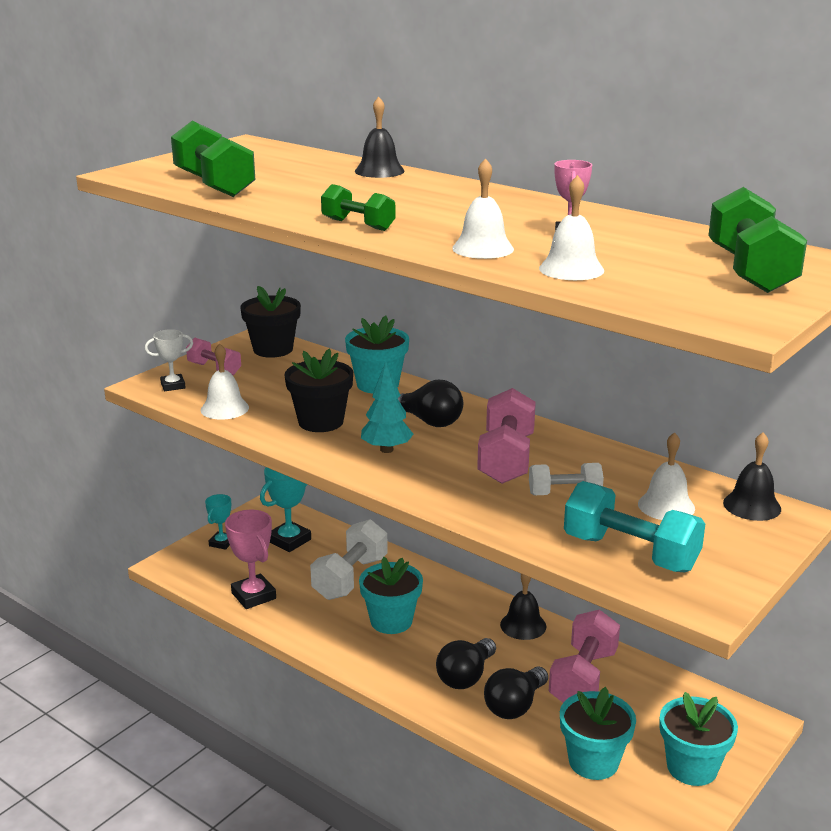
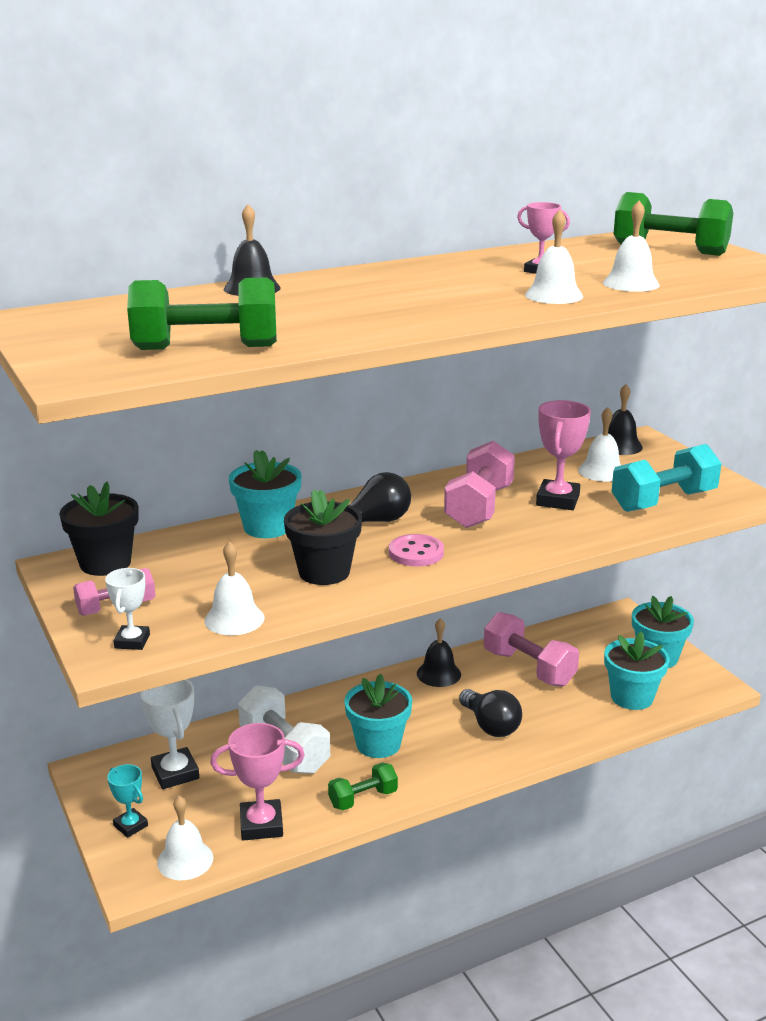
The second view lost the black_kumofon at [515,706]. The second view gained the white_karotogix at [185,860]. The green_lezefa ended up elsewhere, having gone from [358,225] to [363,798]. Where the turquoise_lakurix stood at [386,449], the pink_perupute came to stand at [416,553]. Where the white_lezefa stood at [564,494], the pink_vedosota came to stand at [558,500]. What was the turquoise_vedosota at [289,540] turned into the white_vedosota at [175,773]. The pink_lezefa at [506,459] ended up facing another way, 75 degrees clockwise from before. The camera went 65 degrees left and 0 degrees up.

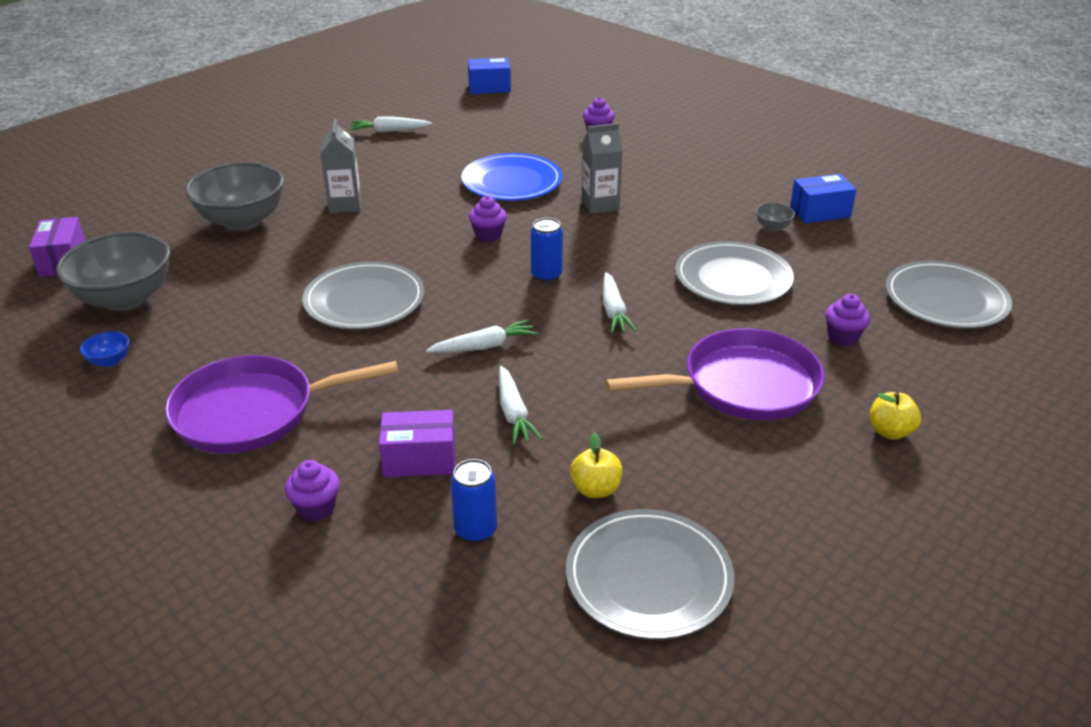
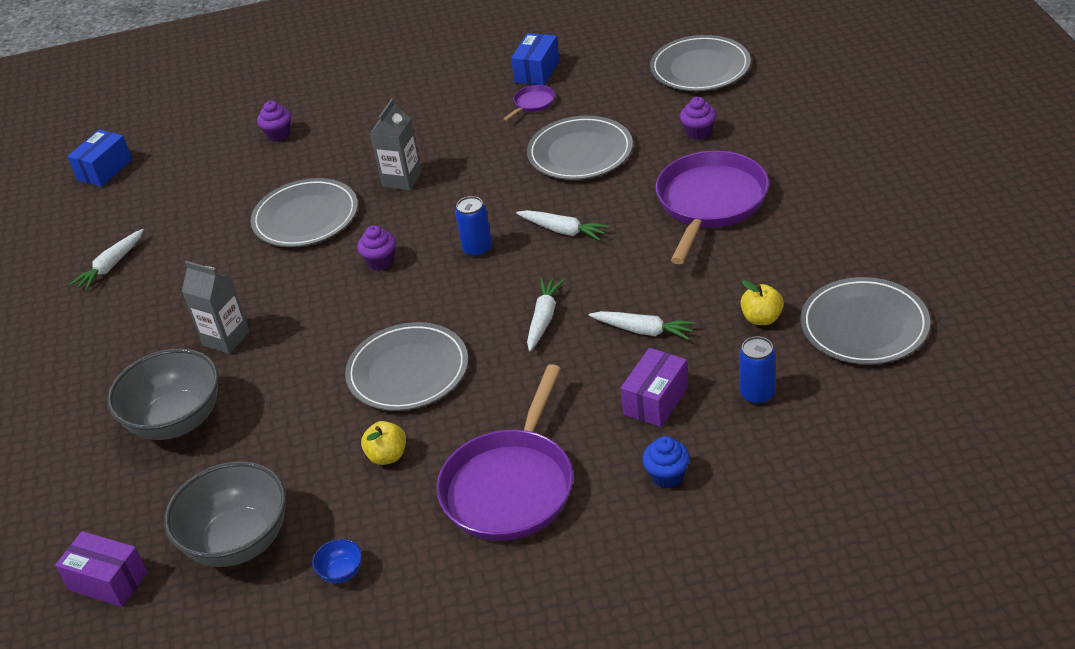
The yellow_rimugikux ended up elsewhere, having gone from [890,431] to [387,456]. Where the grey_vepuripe stood at [772,227], the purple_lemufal came to stand at [533,103]. What was the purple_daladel at [316,508] turned into the blue_daladel at [667,476]. What was the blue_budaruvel at [512,182] turned into the grey_budaruvel at [306,217]. The camera went 50 degrees left and 5 degrees up.

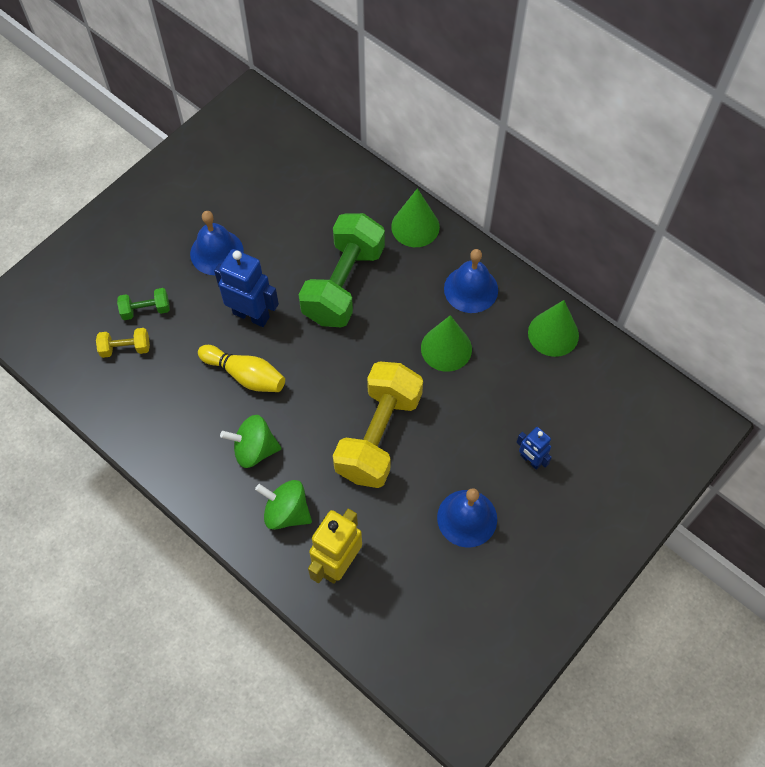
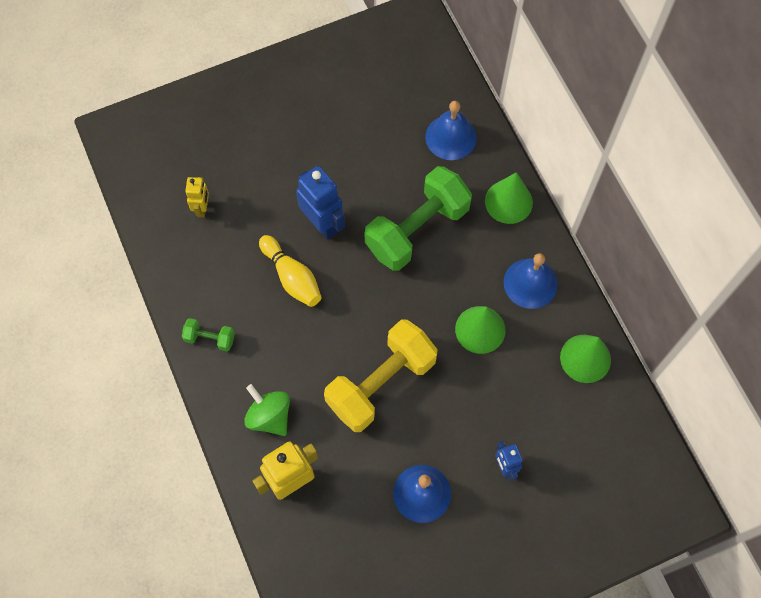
The second view lost the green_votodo at [254,449]. The green_lezefa ended up elsewhere, having gone from [146,310] to [210,338]. The blue_karotogix ended up elsewhere, having gone from [216,252] to [450,137]. Where the yellow_lezefa stood at [125,348], the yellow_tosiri came to stand at [202,208]. The camera went 25 degrees right and 5 degrees up.

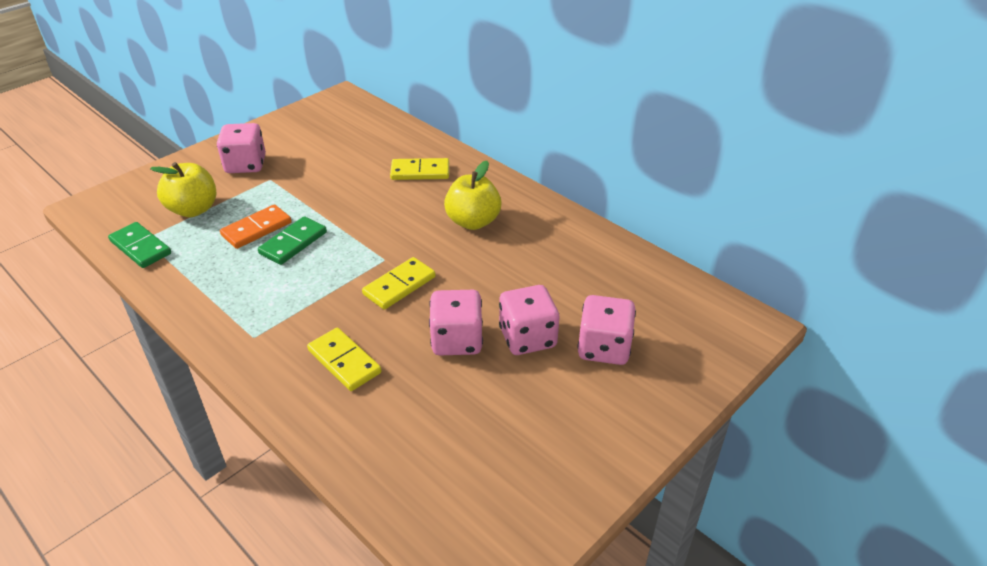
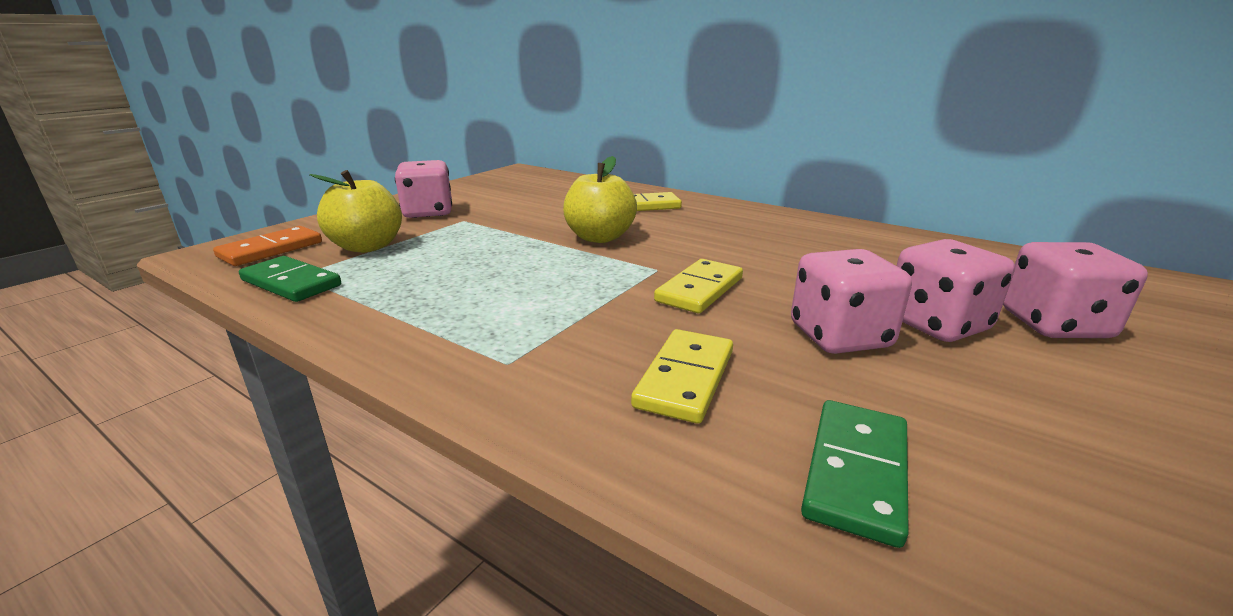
The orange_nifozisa ended up elsewhere, having gone from [257,229] to [271,250]. The green_nifozisa ended up elsewhere, having gone from [293,243] to [855,472]. The yellow_rimugikux ended up elsewhere, having gone from [473,221] to [599,237]. The yellow_nifozisa at [344,361] ended up facing another way, 75 degrees clockwise from before. The camera went 10 degrees left and 15 degrees down.

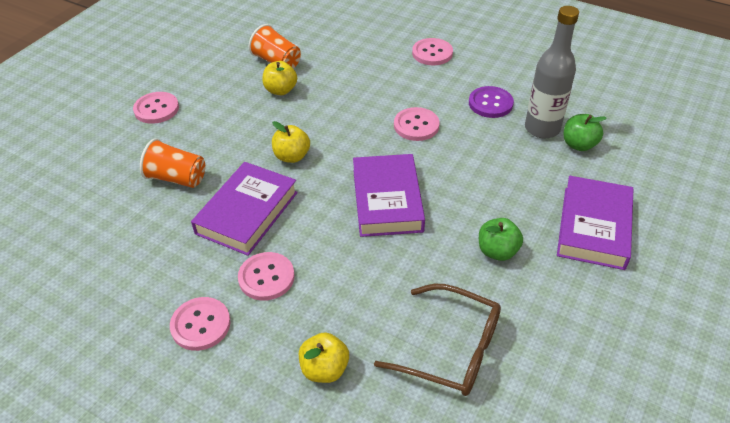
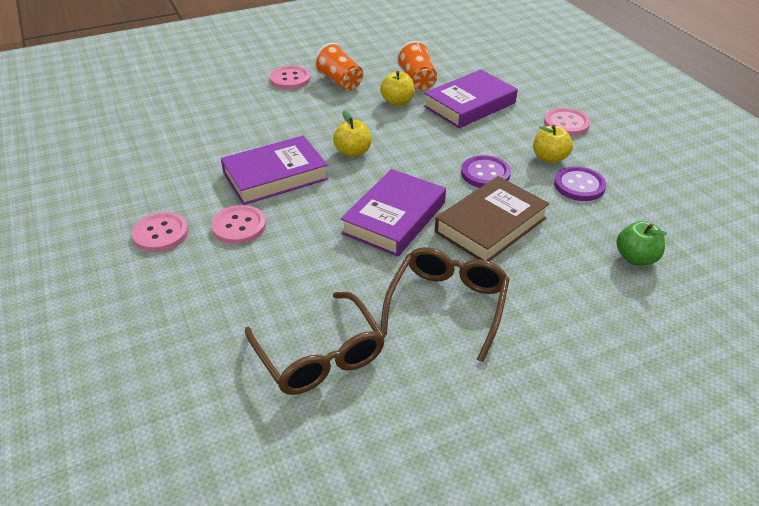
The second view lost the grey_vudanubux at [542,128]. The second view gained the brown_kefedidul at [490,225]. The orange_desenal ended up elsewhere, having gone from [177,178] to [340,82]. The yellow_rimugikux ended up elsewhere, having gone from [324,369] to [549,158]. The purple_kefedidul ended up elsewhere, having gone from [593,227] to [469,105]. Where the green_rimugikux stood at [497,251], the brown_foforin came to stand at [447,304]. What was the pink_perupute at [416,125] turned into the purple_perupute at [485,173]. The camera went 35 degrees right and 5 degrees down.

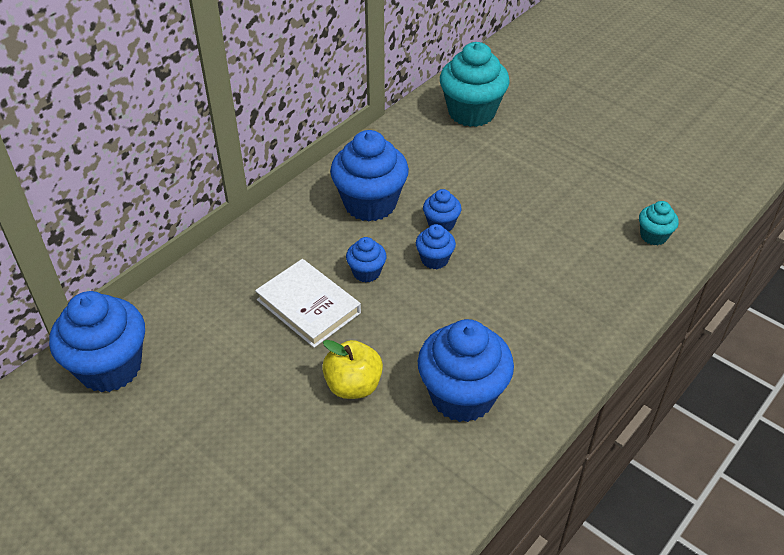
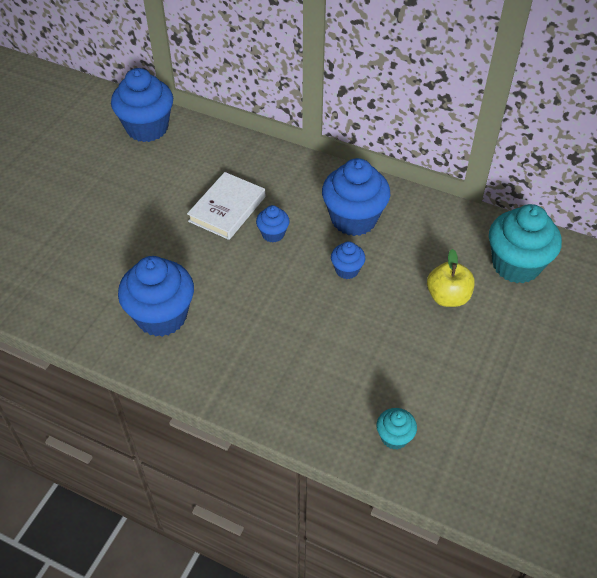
The second view lost the blue_daladel at [434,259]. The yellow_rimugikux ended up elsewhere, having gone from [353,385] to [447,297]. The camera went 75 degrees right and 5 degrees up.

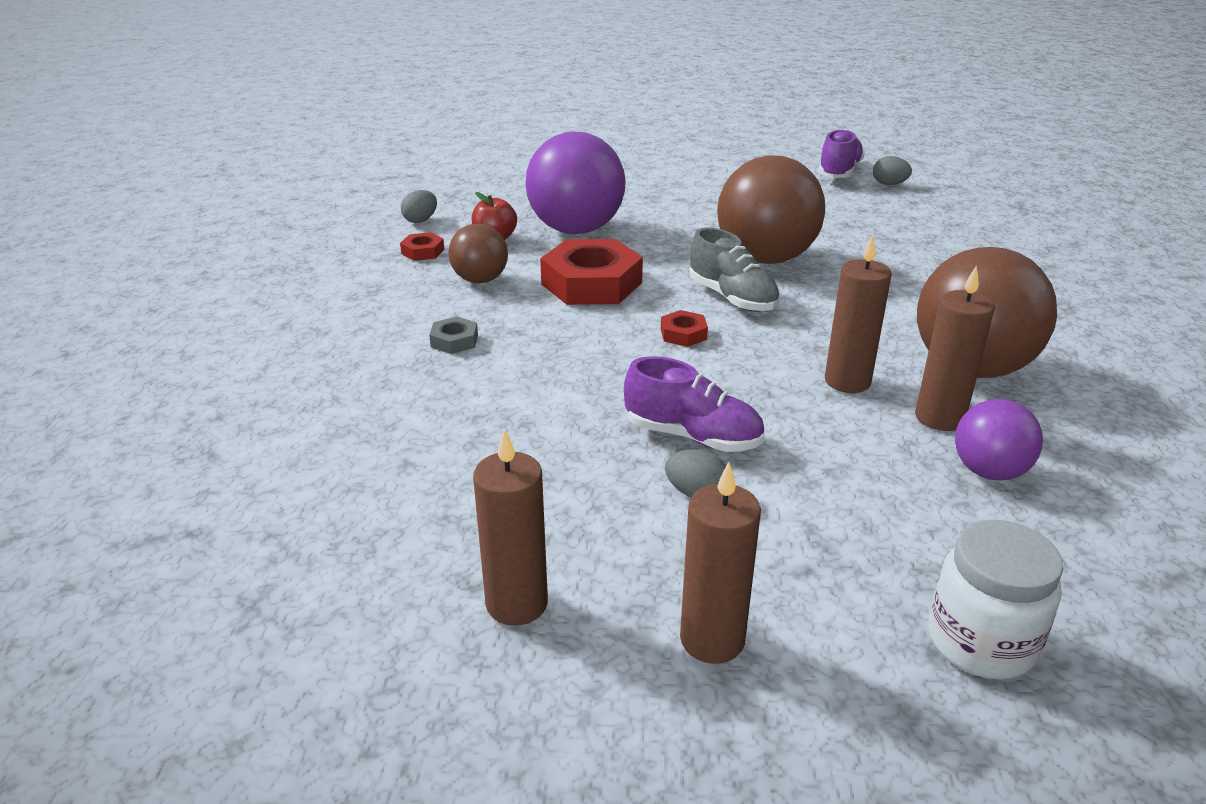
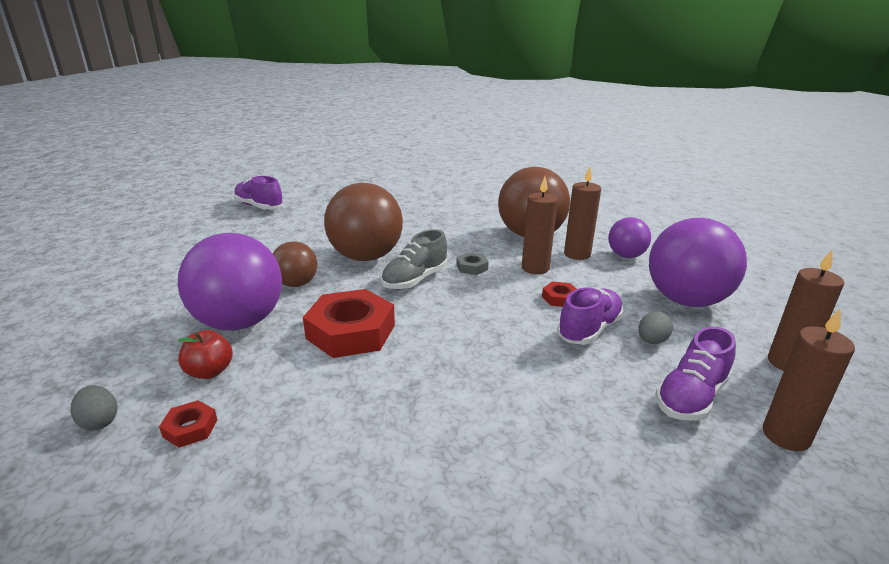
The second view lost the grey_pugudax at [889,184]. The second view lost the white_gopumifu at [981,642]. The second view gained the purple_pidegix at [686,300]. The second view gained the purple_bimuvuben at [691,397]. The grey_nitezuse ended up elsewhere, having gone from [454,341] to [472,267]. The brown_pidegix ended up elsewhere, having gone from [480,280] to [296,284]. The red_nitezuse ended up elsewhere, having gone from [683,334] to [560,298]. The grey_bimuvuben at [732,298] ended up facing another way, 150 degrees clockwise from before. The camera went 75 degrees left and 5 degrees down.

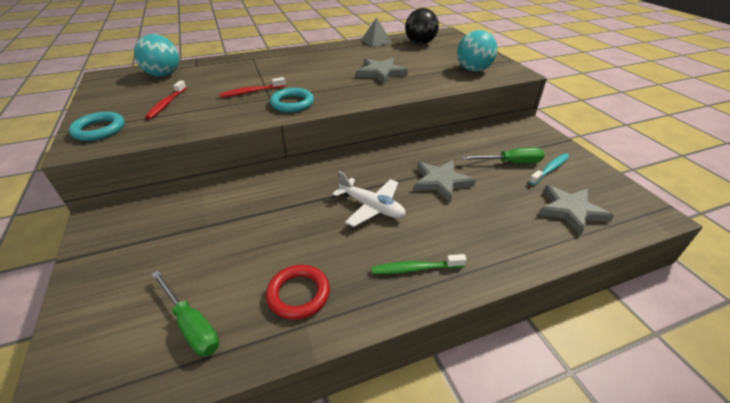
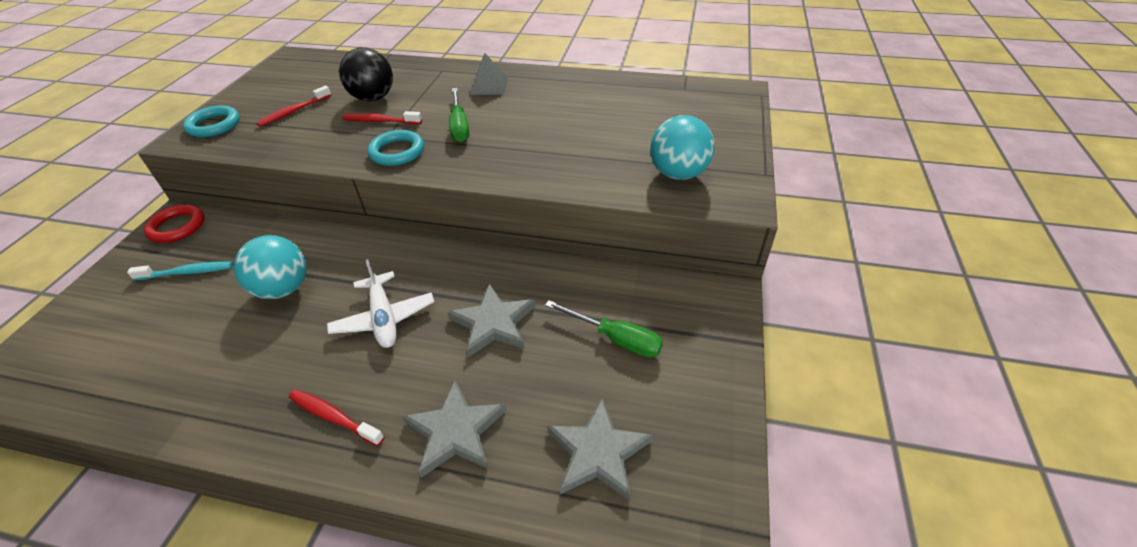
The turquoise_pidegix ended up elsewhere, having gone from [164,75] to [283,289]. The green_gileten ended up elsewhere, having gone from [191,325] to [459,126]. The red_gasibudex ended up elsewhere, having gone from [298,294] to [177,227]. The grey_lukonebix ended up elsewhere, having gone from [381,73] to [456,431]. The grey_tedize ended up elsewhere, having gone from [376,41] to [489,86]. The black_pidegix ended up elsewhere, having gone from [420,43] to [373,98]. The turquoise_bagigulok ended up elsewhere, having gone from [550,169] to [187,272]. What was the green_bagigulok at [415,268] turned into the red_bagigulok at [333,417]. The camera went 35 degrees right and 5 degrees up.

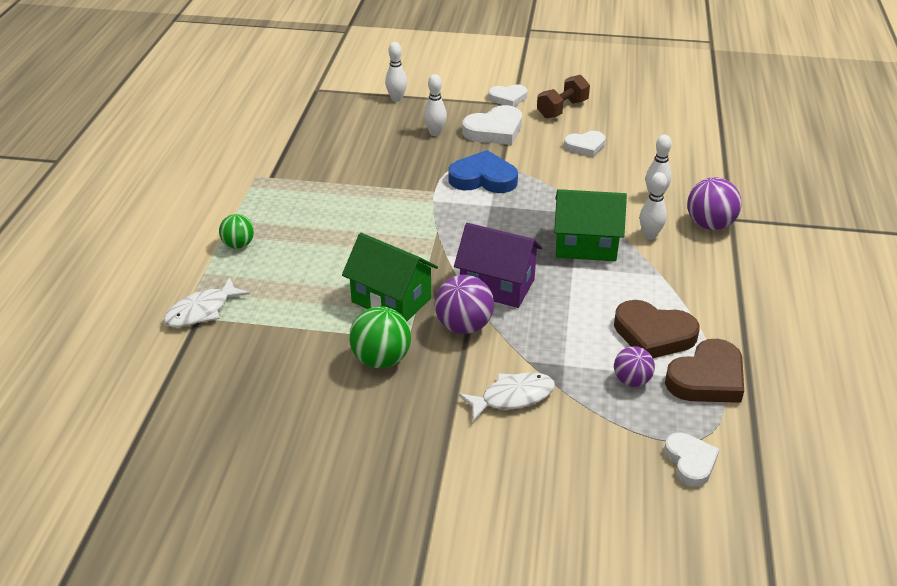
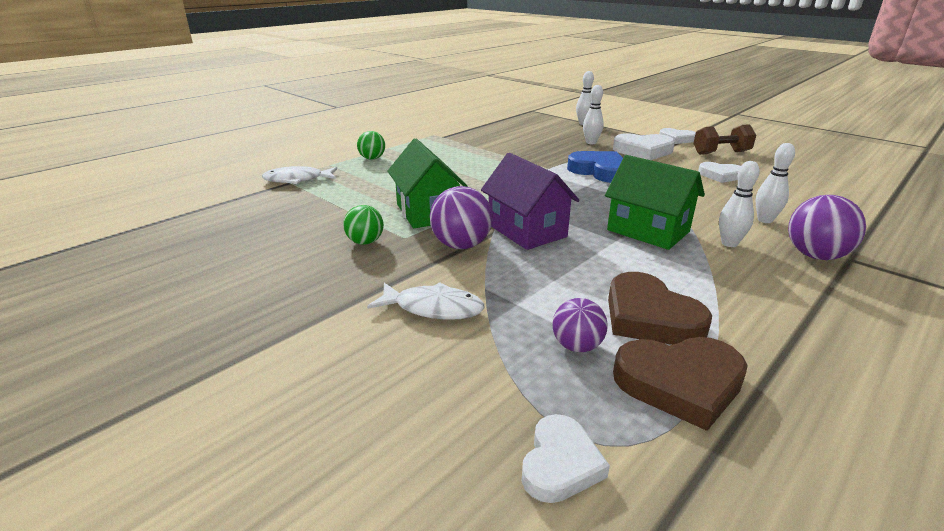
The size of the green_pidegix at [381,359] changed by a factor of 0.64. The camera went 35 degrees right and 10 degrees down.

